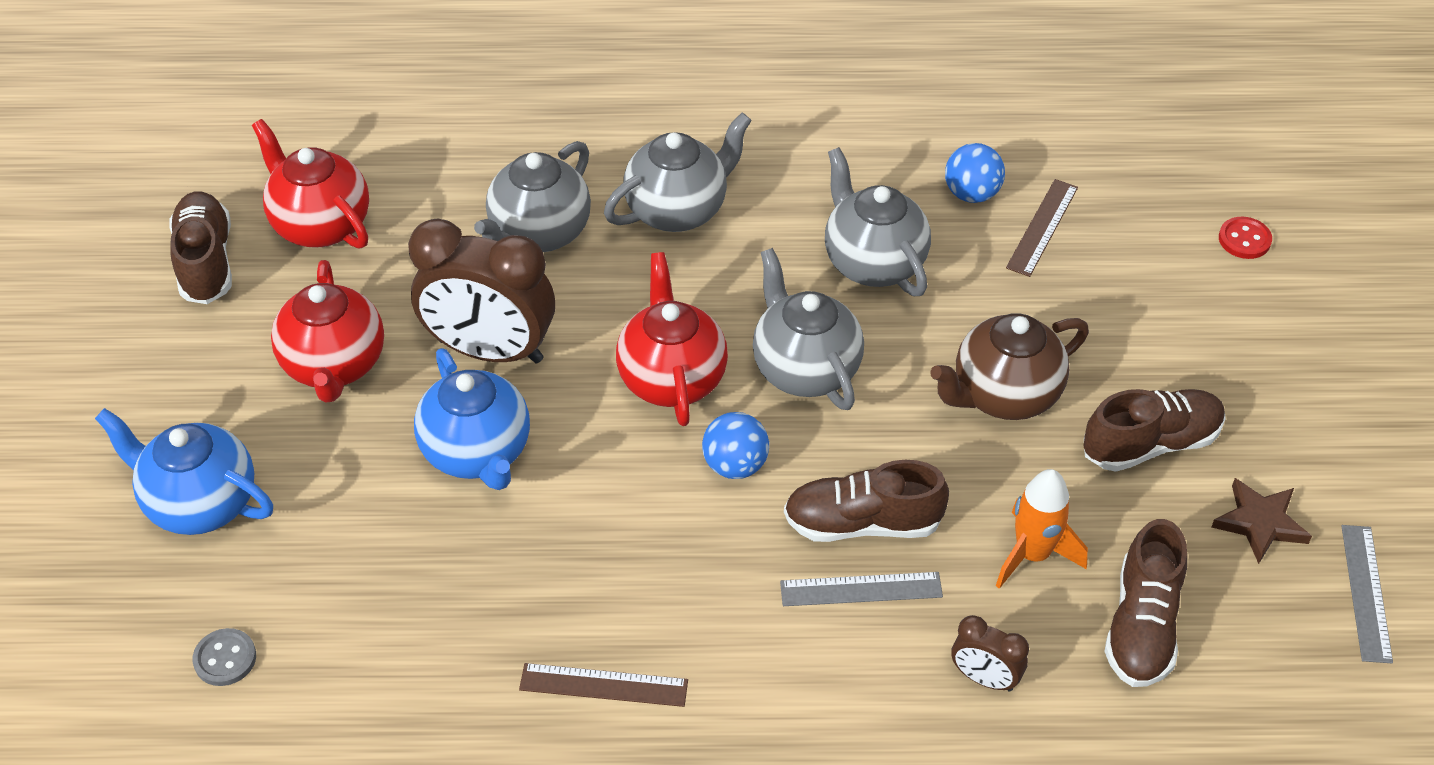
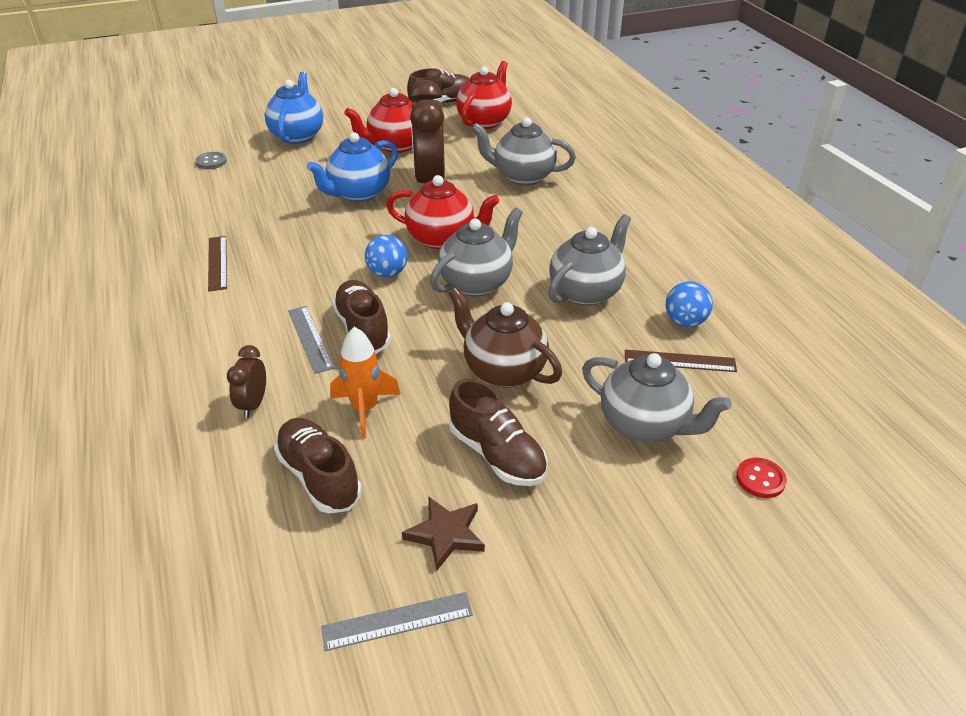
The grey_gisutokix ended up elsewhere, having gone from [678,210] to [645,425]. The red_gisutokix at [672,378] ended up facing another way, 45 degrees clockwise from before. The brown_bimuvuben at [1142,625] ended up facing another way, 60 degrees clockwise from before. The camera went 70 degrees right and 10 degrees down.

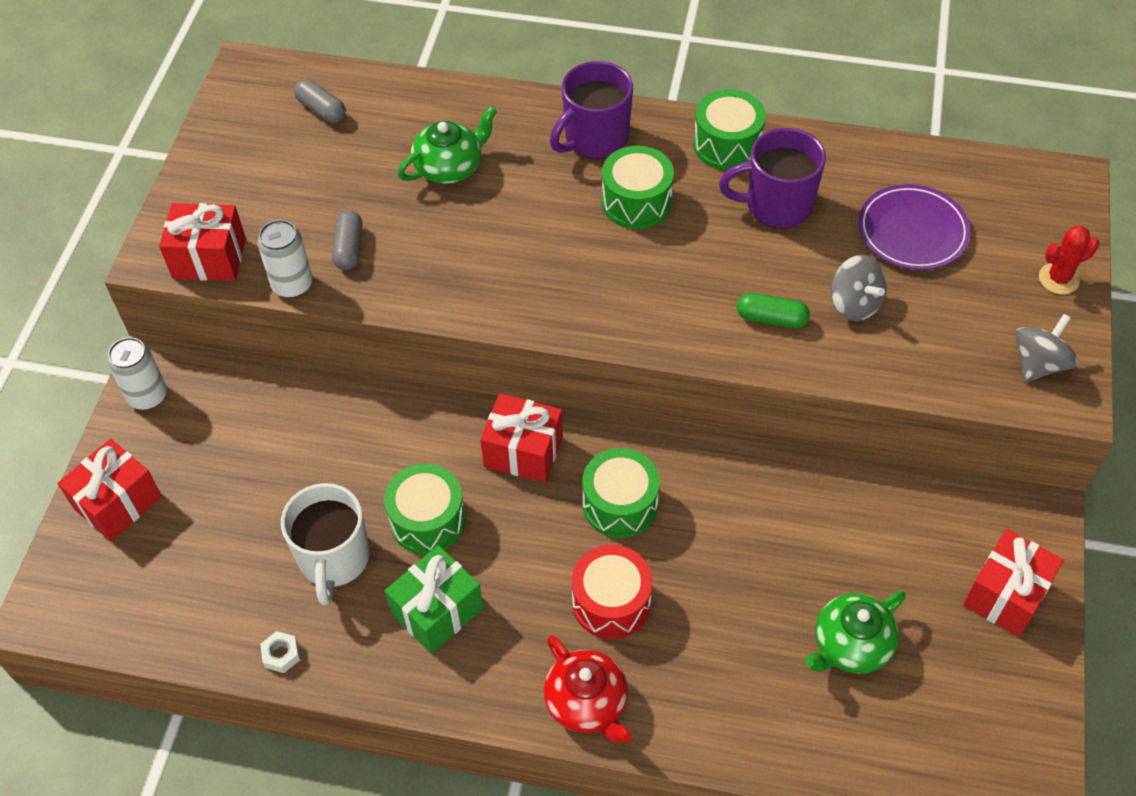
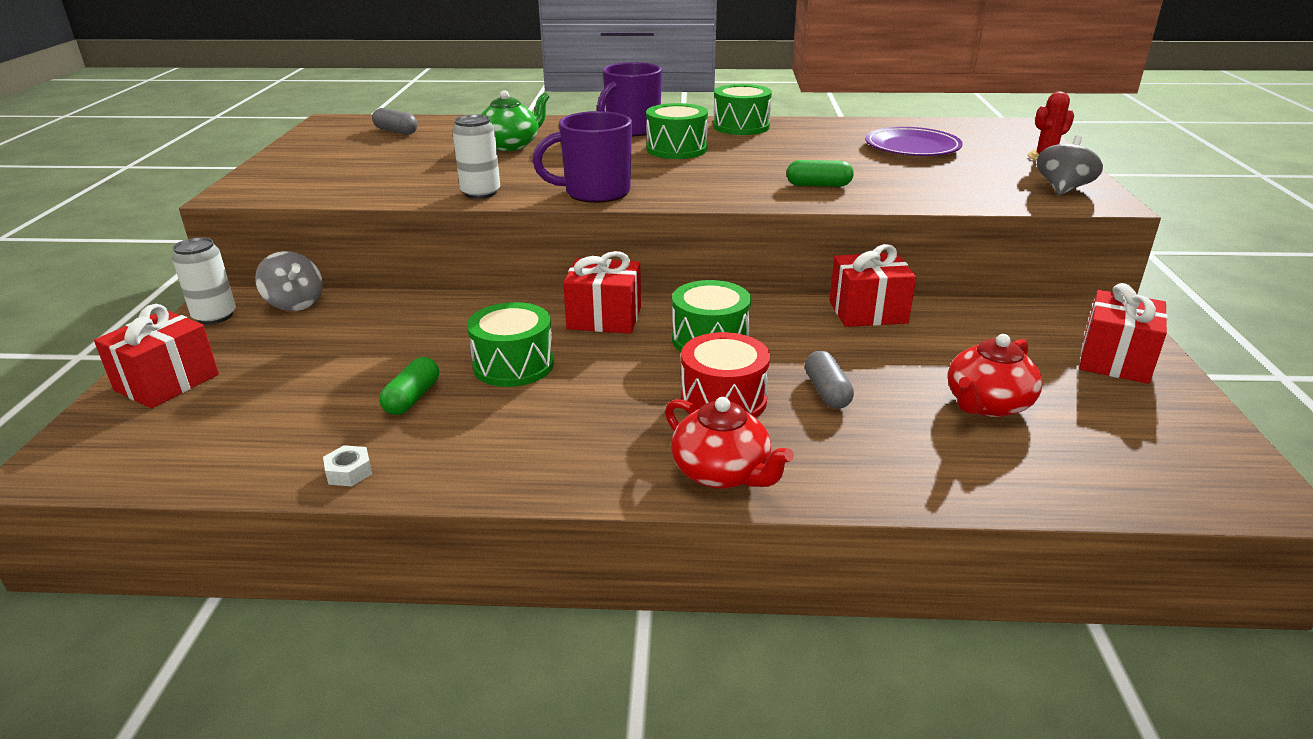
The second view lost the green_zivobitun at [437,611]. The red_zivobitun ended up elsewhere, having gone from [209,258] to [868,312]. The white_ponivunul ended up elsewhere, having gone from [292,284] to [480,193]. The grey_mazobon ended up elsewhere, having gone from [349,248] to [827,392]. The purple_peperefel ended up elsewhere, having gone from [777,205] to [595,192]. The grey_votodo ended up elsewhere, having gone from [854,304] to [295,303]. Where the white_peperefel stood at [334,559], the green_mazobon came to stand at [412,398]. What was the green_gisutokix at [850,645] turned into the red_gisutokix at [987,405]. The camera went 10 degrees left and 25 degrees down.

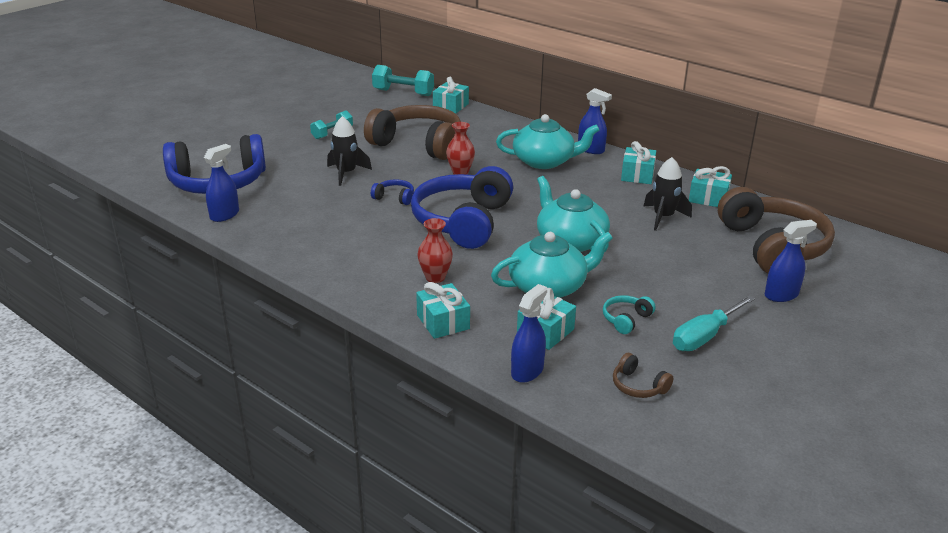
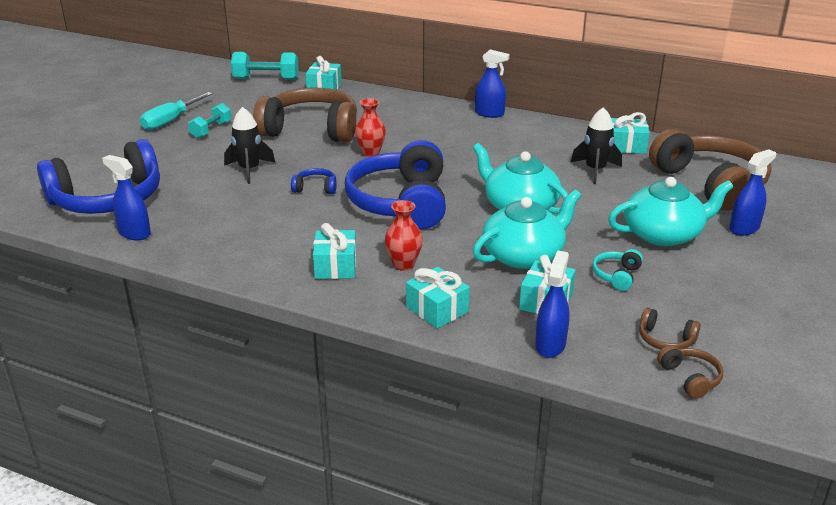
The second view gained the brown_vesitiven at [690,378]. The turquoise_gisutokix ended up elsewhere, having gone from [544,161] to [663,234]. The turquoise_zivobitun ended up elsewhere, having gone from [637,175] to [335,266]. The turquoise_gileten ended up elsewhere, having gone from [704,336] to [171,121]. The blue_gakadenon at [224,215] ended up facing another way, 75 degrees counterclockwise from before. The camera went 15 degrees left and 0 degrees up.

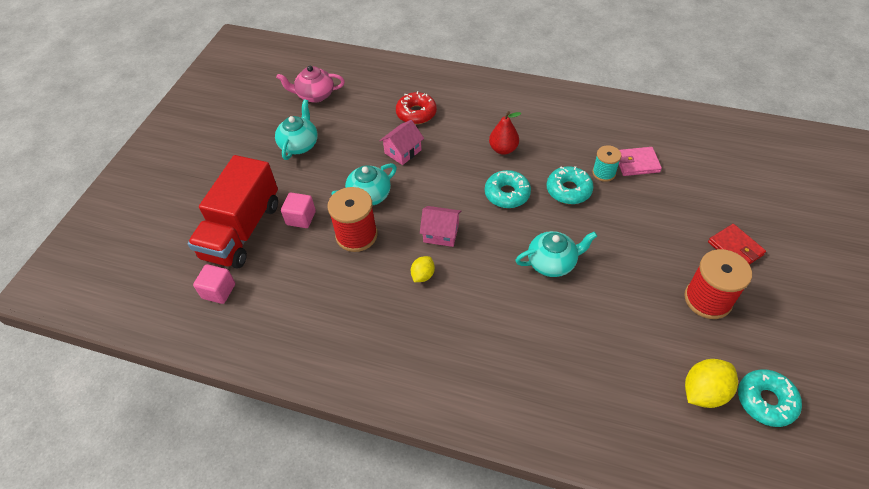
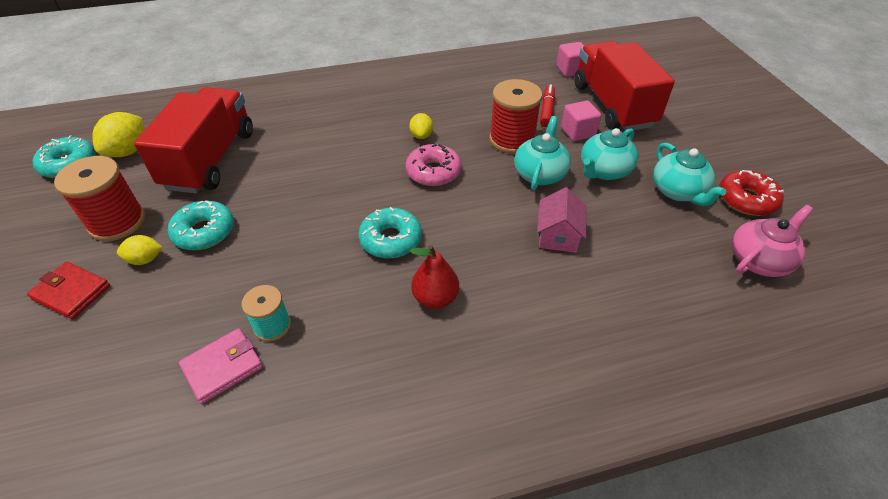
The second view gained the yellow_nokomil at [145,259]. The second view gained the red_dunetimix at [210,159]. The second view gained the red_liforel at [546,110]. The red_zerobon ended up elsewhere, having gone from [416,113] to [746,199]. The turquoise_gisutokix ended up elsewhere, having gone from [552,263] to [604,171]. The turquoise_zerobon ended up elsewhere, having gone from [568,190] to [204,232]. Where the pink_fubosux stood at [441,233], the pink_zerobon came to stand at [433,172]. The camera went 145 degrees right and 5 degrees down.

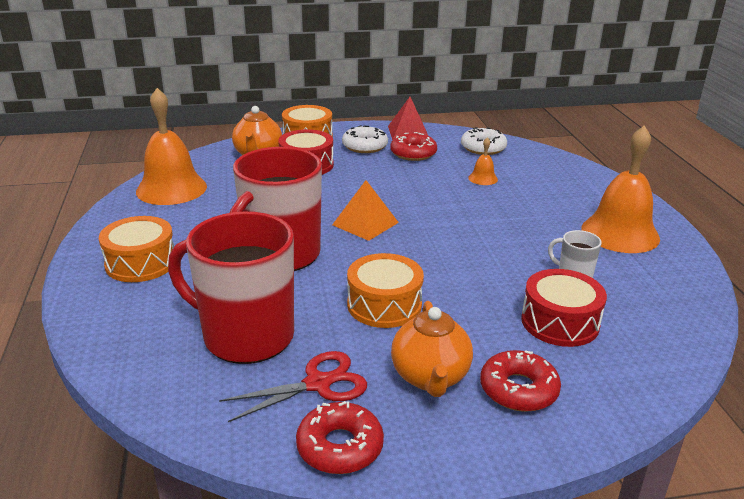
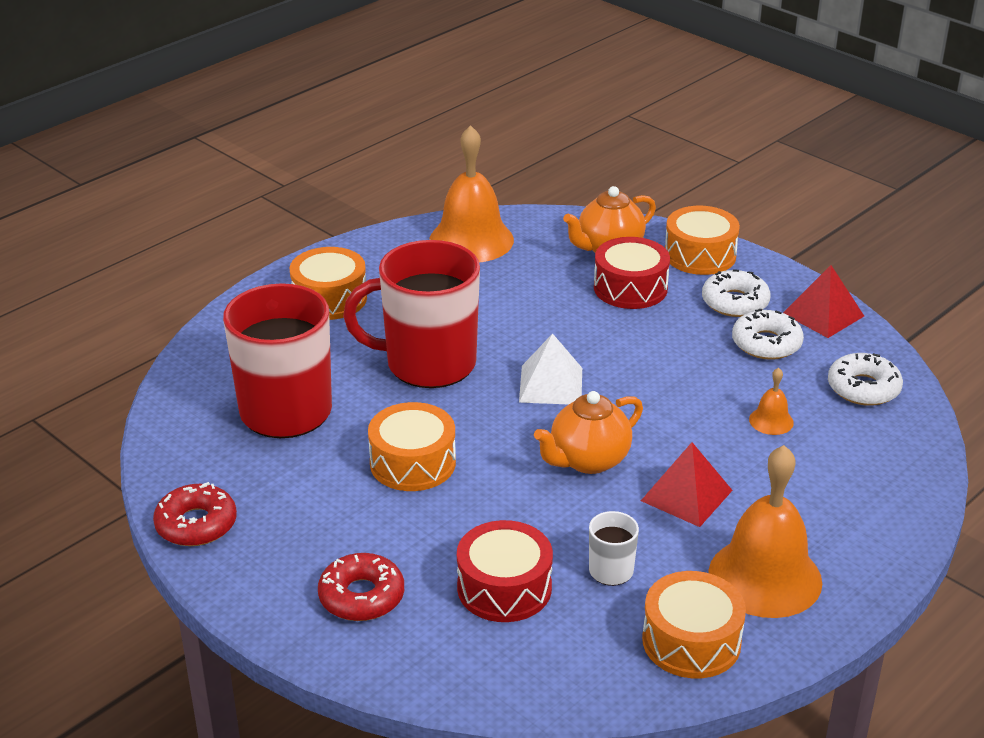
The second view lost the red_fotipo at [318,384]. The second view gained the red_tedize at [686,495]. The second view gained the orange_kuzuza at [691,641]. The orange_gisutokix ended up elsewhere, having gone from [430,377] to [588,460]. What was the orange_tedize at [365,223] turned into the white_tedize at [551,385]. What was the red_zerobon at [413,153] turned into the white_zerobon at [766,343]. The camera went 55 degrees right and 5 degrees up.

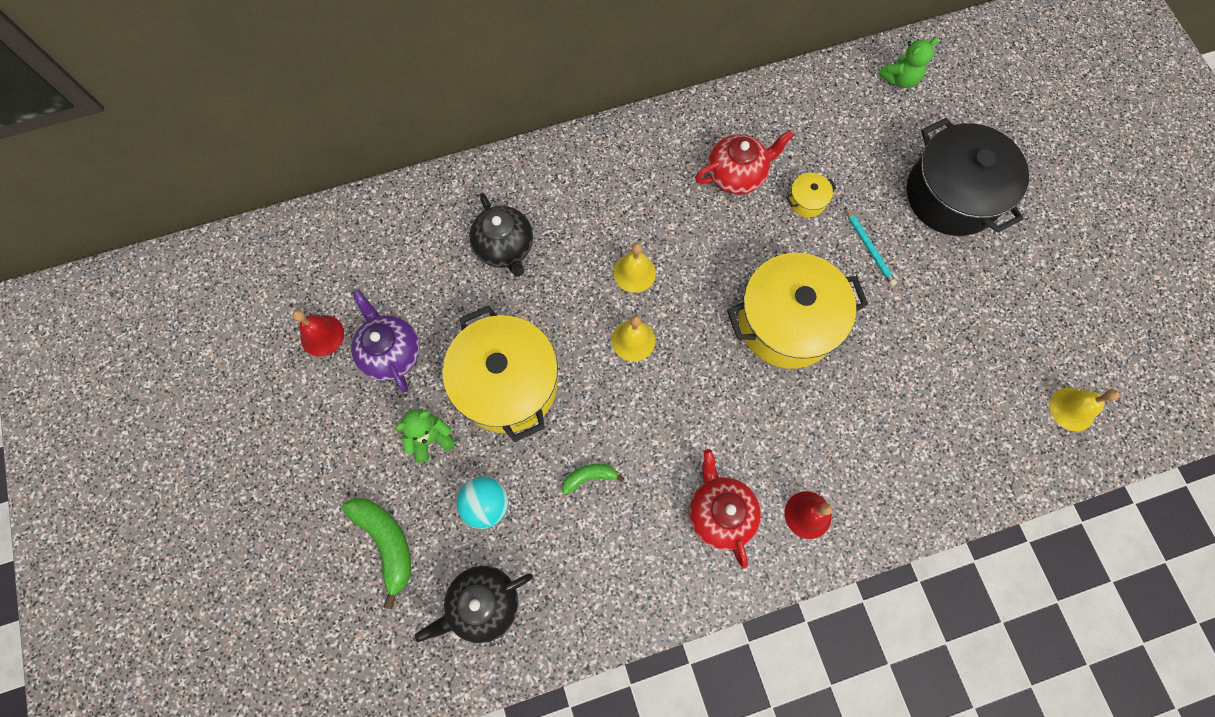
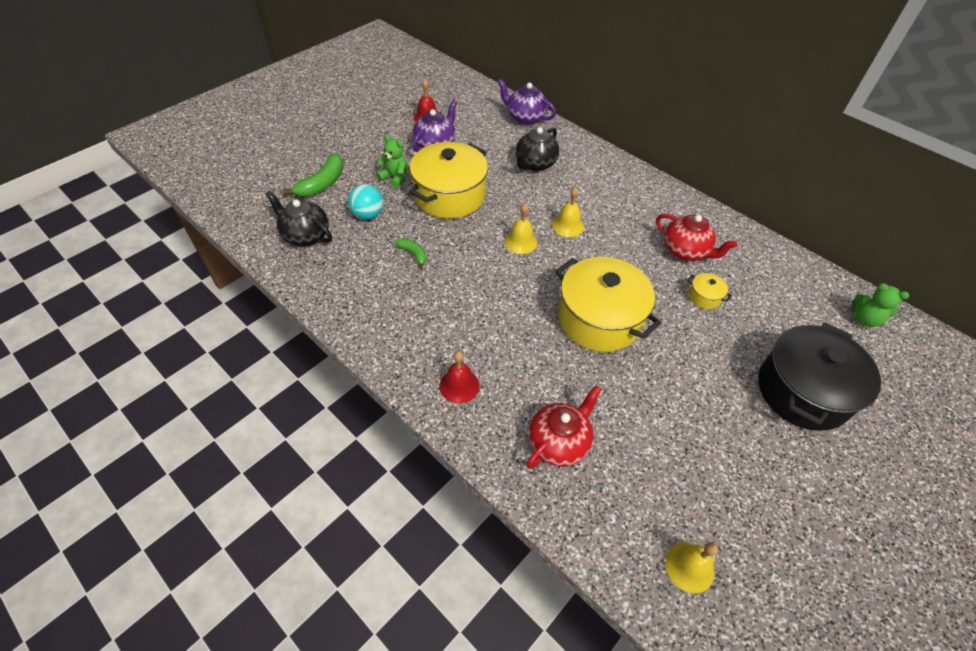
The second view lost the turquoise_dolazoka at [869,248]. The second view gained the purple_gisutokix at [525,118]. The red_gisutokix ended up elsewhere, having gone from [720,513] to [559,442]. The camera went 60 degrees right and 20 degrees down.

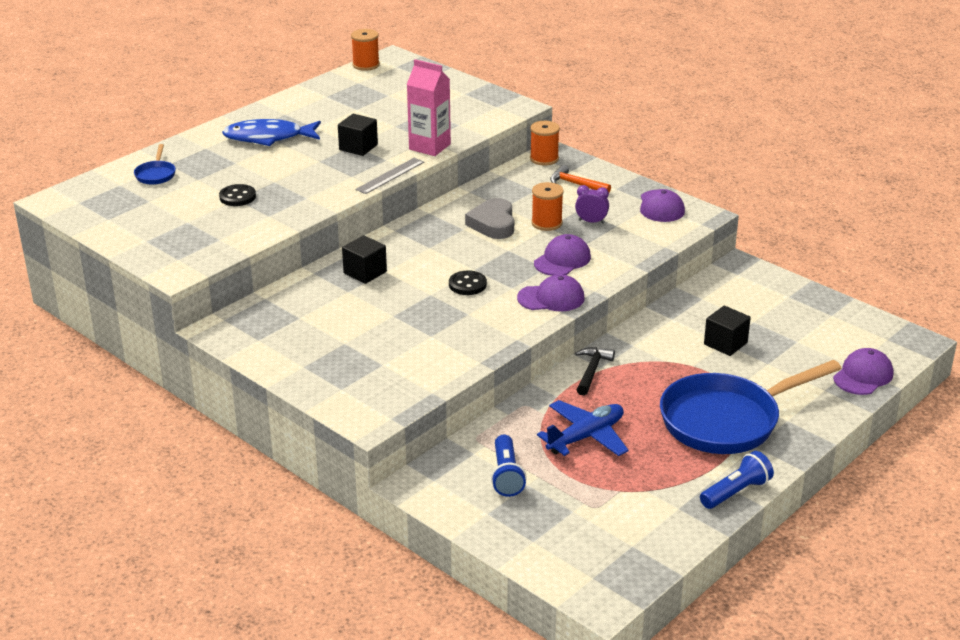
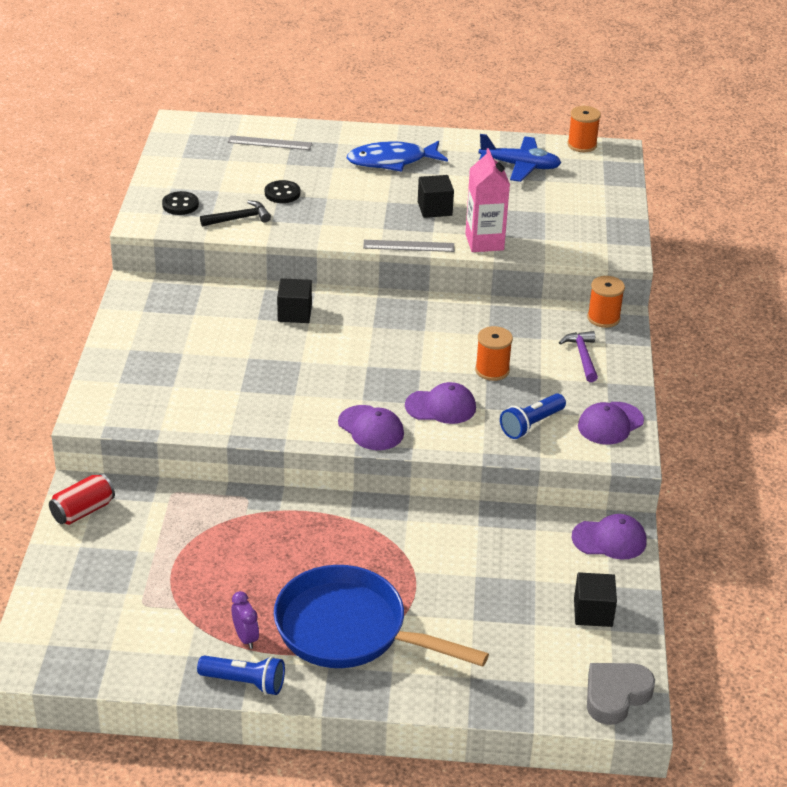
The second view gained the red_ponivunul at [83,511]. The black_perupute ended up elsewhere, having gone from [467,284] to [180,205]. The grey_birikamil ended up elsewhere, having gone from [493,224] to [615,695]. The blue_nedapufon ended up elsewhere, having gone from [506,475] to [531,425]. The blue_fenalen ended up elsewhere, having gone from [586,437] to [520,166]. The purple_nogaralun ended up elsewhere, having gone from [591,222] to [245,638]. The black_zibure ended up elsewhere, having gone from [591,371] to [239,218]. The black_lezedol ended up elsewhere, having gone from [725,343] to [593,612]. The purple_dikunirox ended up elsewhere, having gone from [863,376] to [609,539]. Where the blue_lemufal stood at [156,174], the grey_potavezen came to stand at [269,143]. What was the orange_zibure at [576,184] turned into the purple_zibure at [582,356]. The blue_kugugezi at [268,138] ended up facing another way, 60 degrees counterclockwise from before. The camera went 50 degrees right and 5 degrees up.

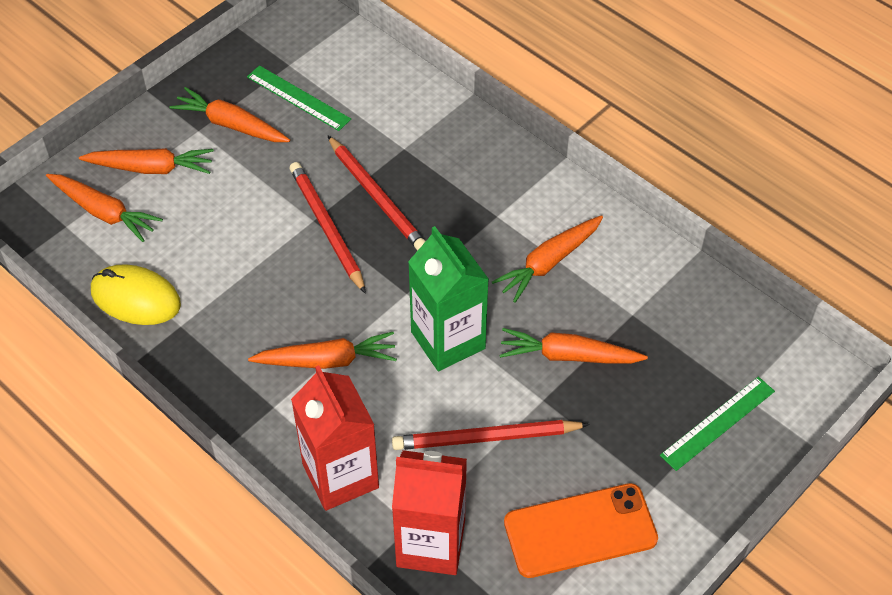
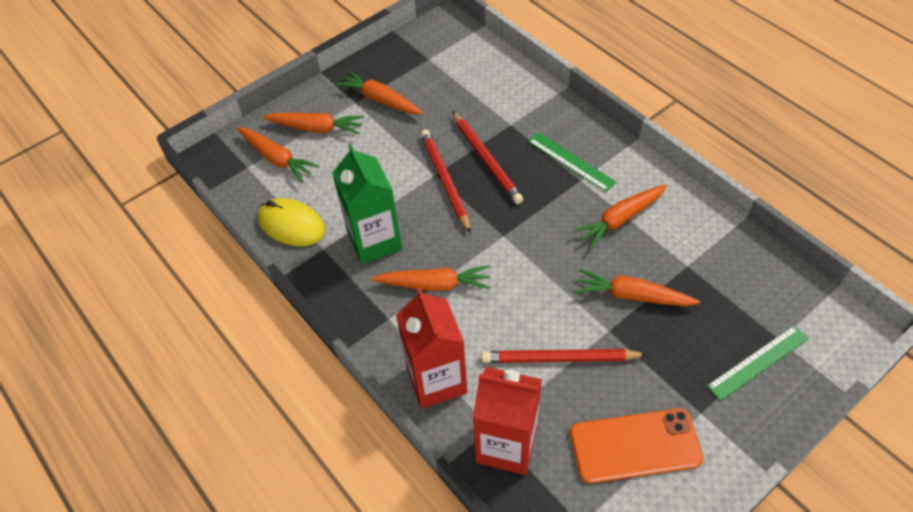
The green_potavezen ended up elsewhere, having gone from [298,98] to [571,161]. The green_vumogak ended up elsewhere, having gone from [448,340] to [374,241]. The camera went 10 degrees right and 0 degrees up.

